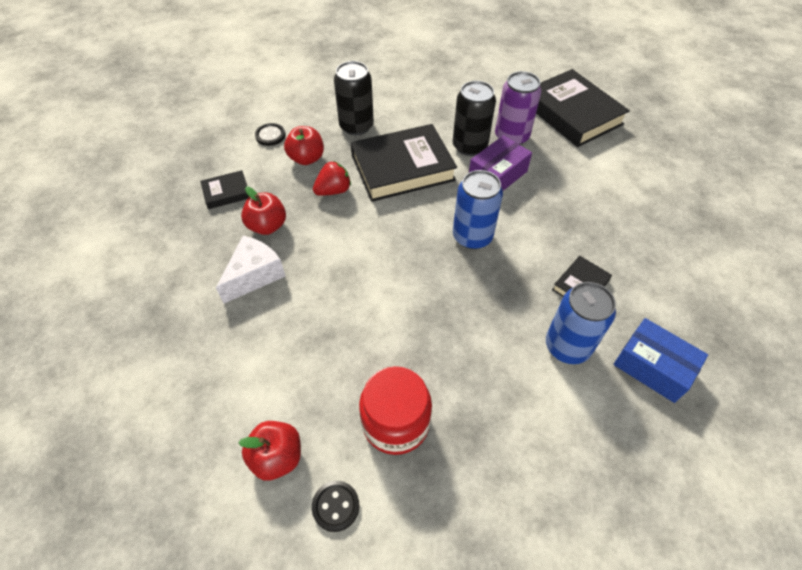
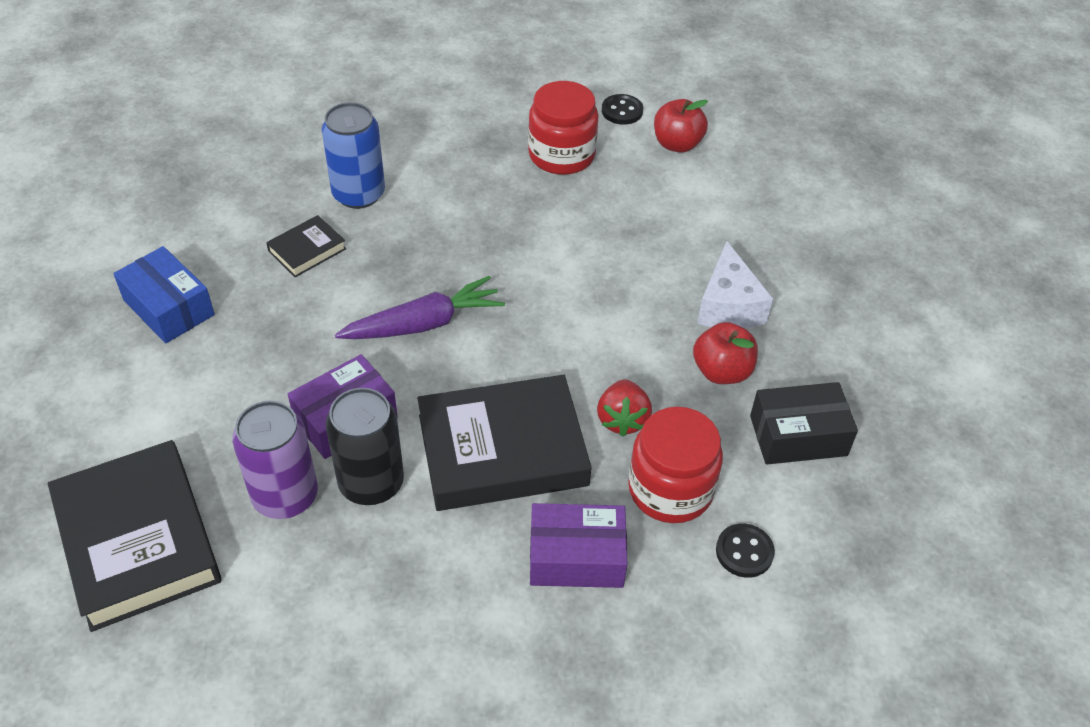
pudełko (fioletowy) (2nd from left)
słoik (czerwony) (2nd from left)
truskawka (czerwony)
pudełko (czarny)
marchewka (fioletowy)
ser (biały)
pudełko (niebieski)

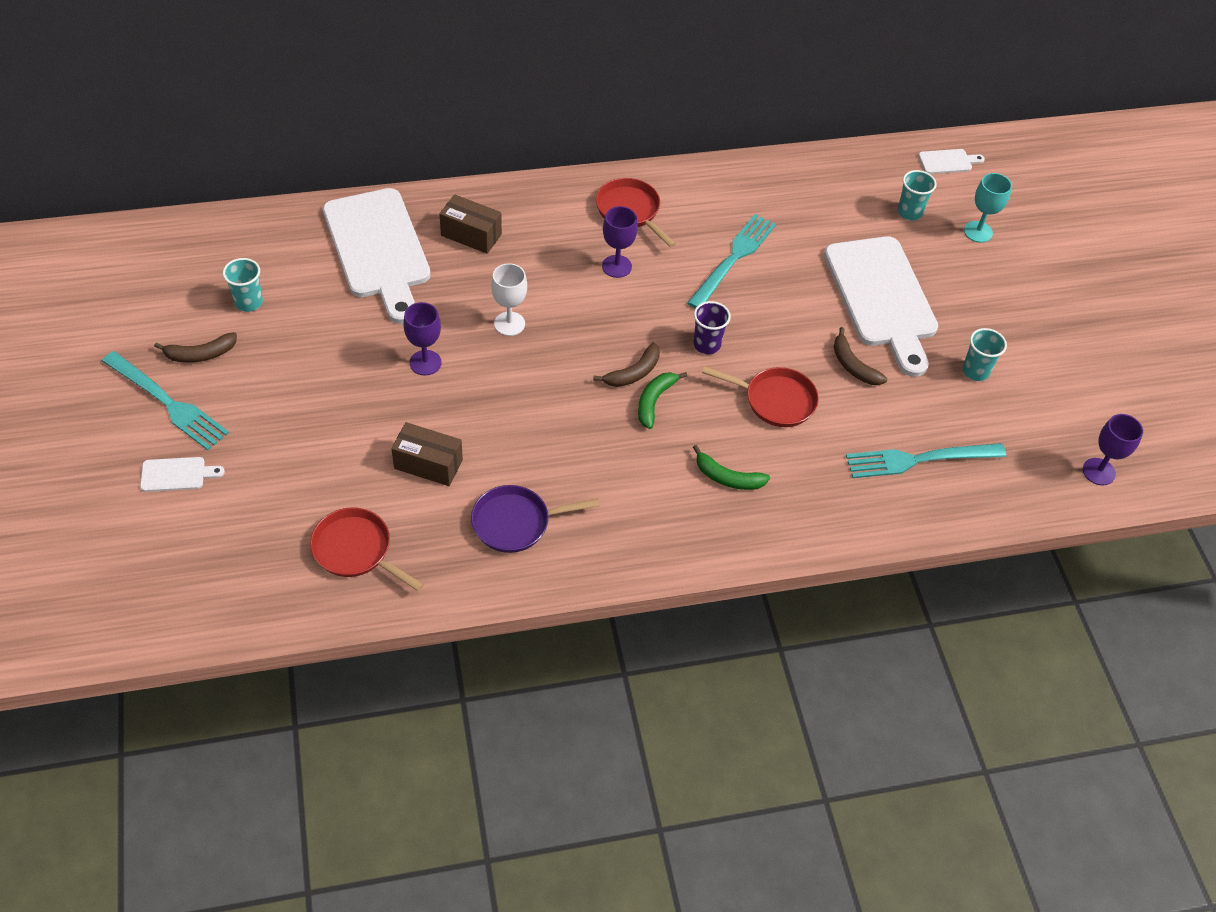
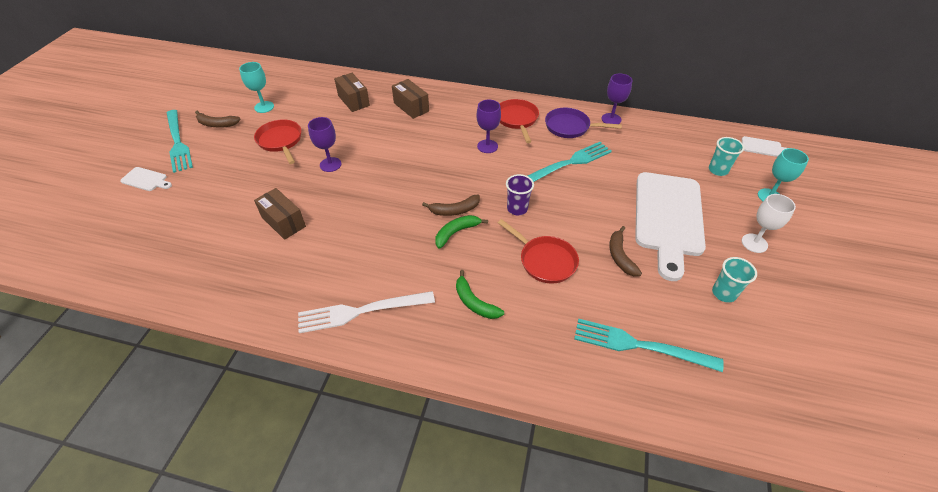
pudełko (brązowy) (2nd from left)
kielich (turkusowy) (1st from left)
kielich (biały)
kielich (fioletowy) (3rd from left)
patelnia (fioletowy)
patelnia (czerwony) (1st from left)
widelec (biały)

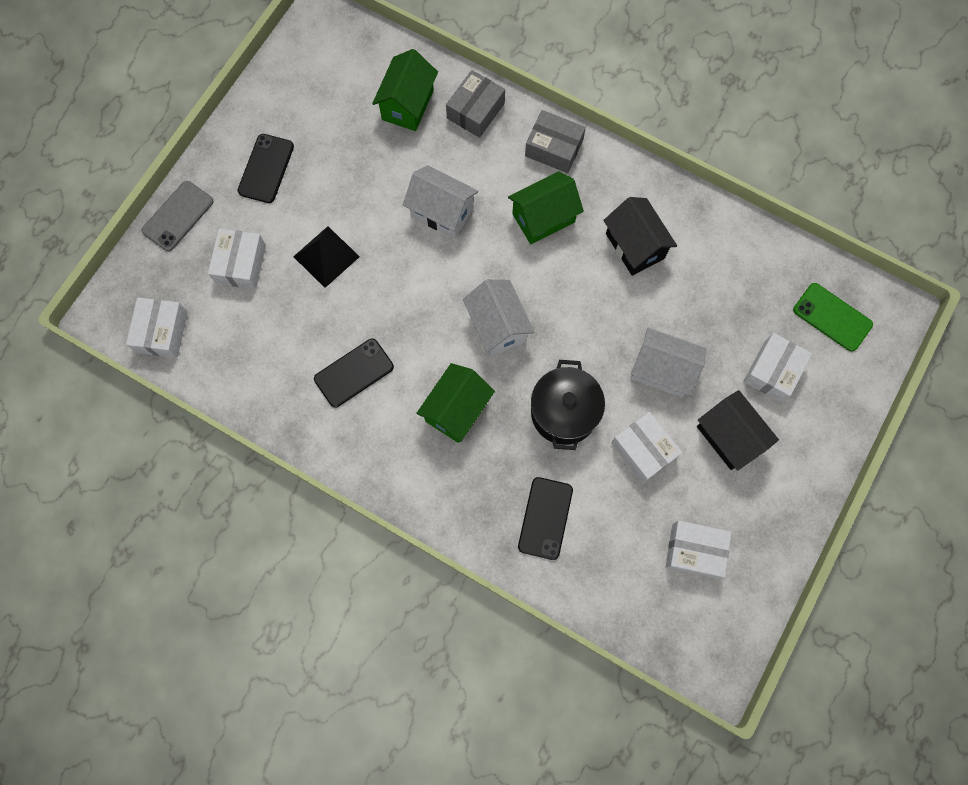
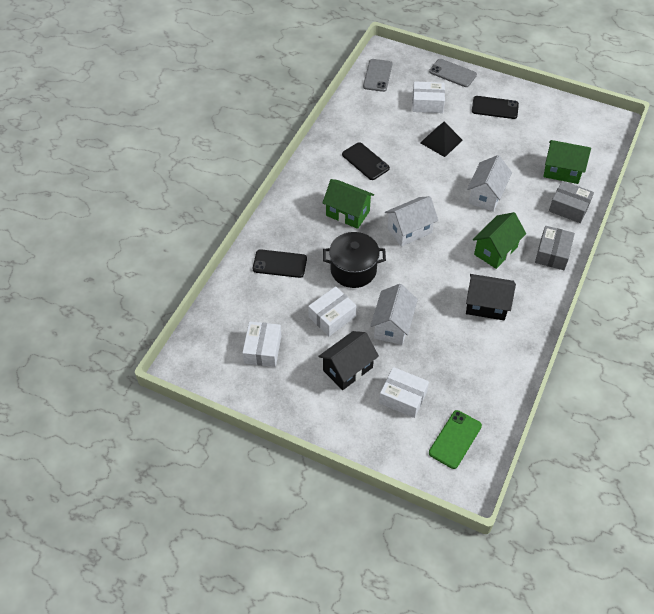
domek (zielony) (2nd from left)
domek (czarny) (2nd from left)
telefon (szary) (1st from left)

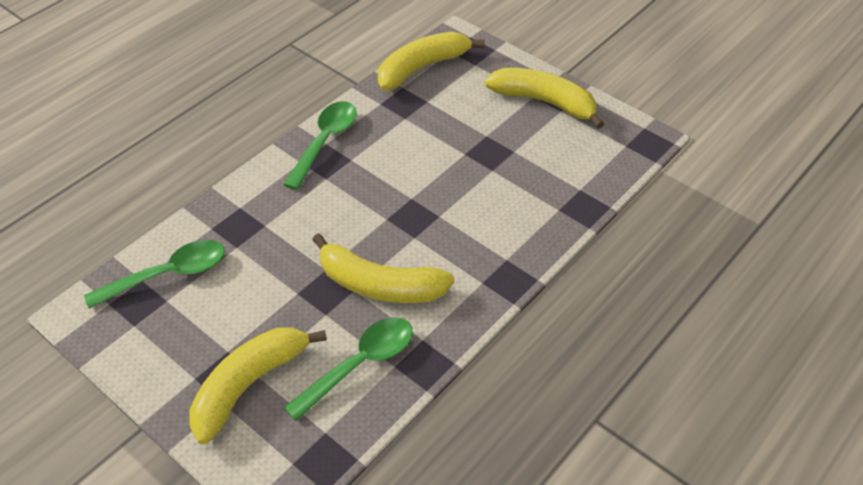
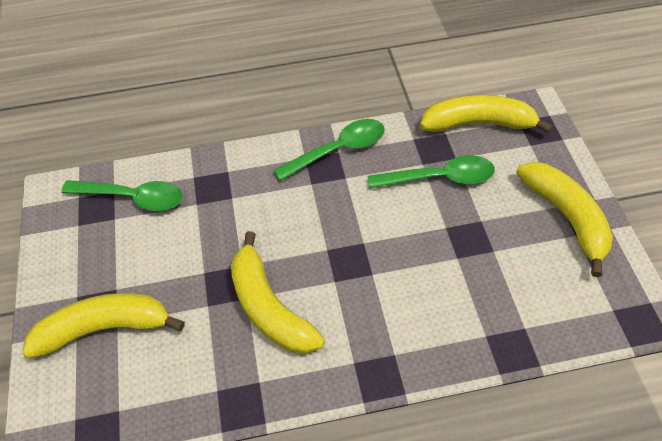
łyżka (zielony) (3rd from left)

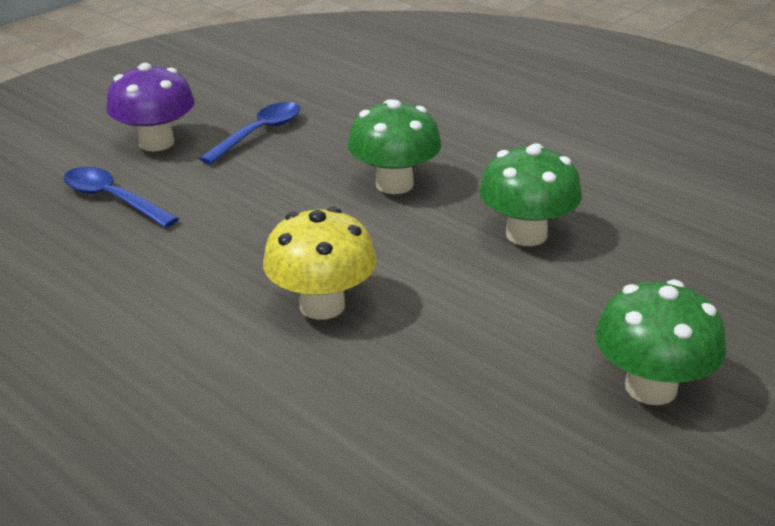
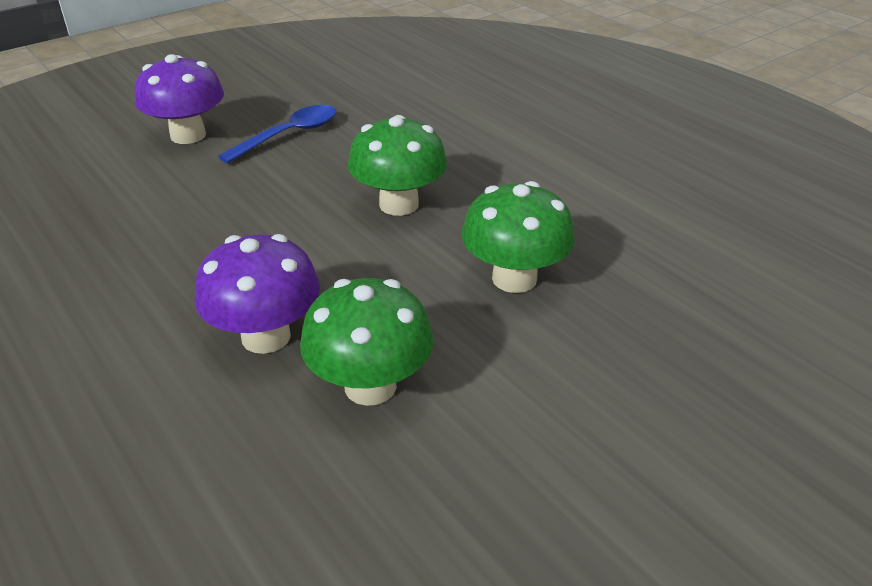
łyżka (niebieski) (1st from left in the first image)
grzyb (fioletowy) (2nd from left)
grzyb (zielony) (1st from left)

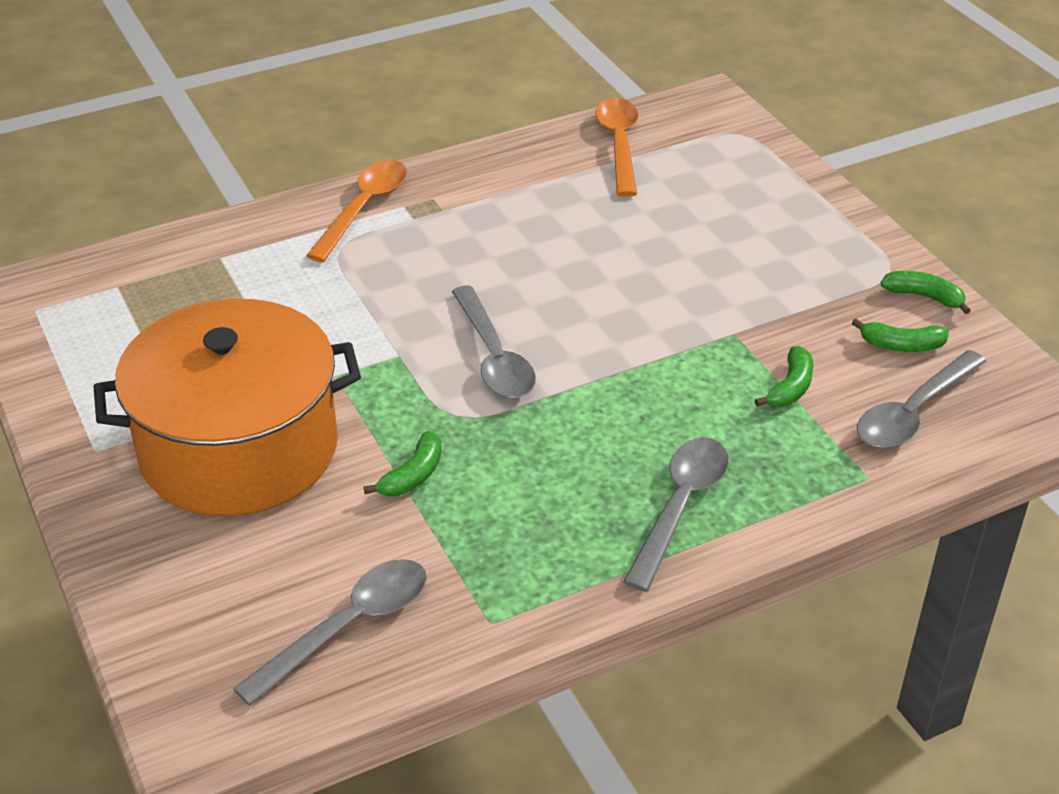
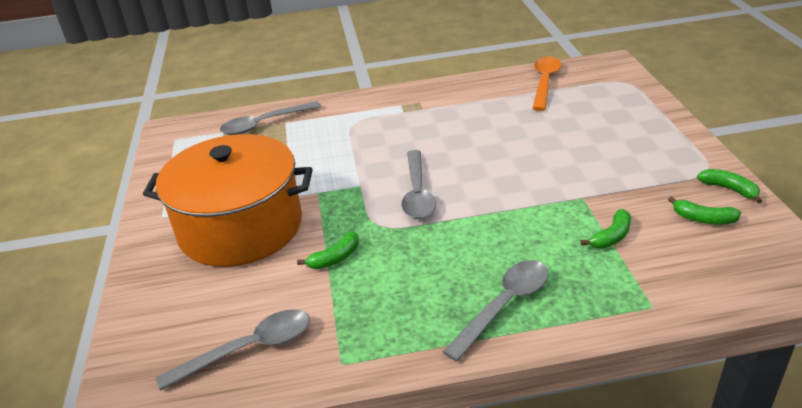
łyżka (pomarańczowy) (1st from left in the first image)
łyżka (szary) (2nd from left)

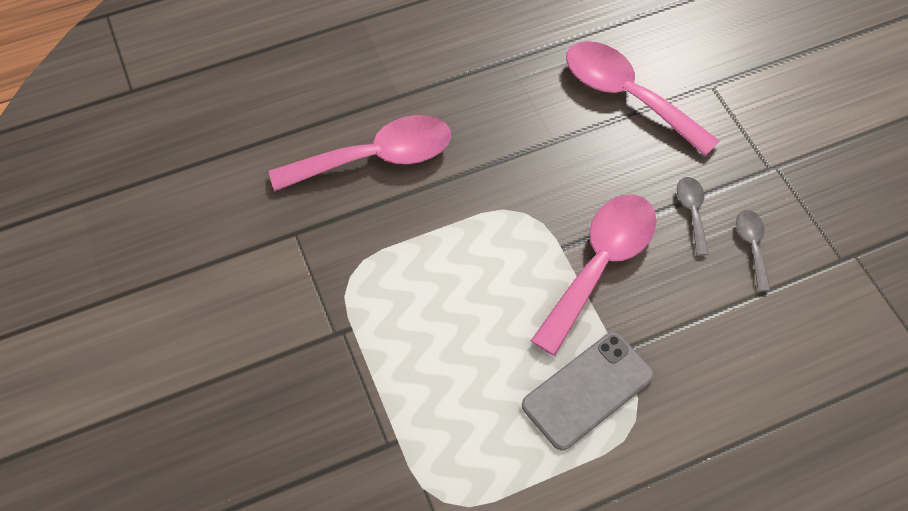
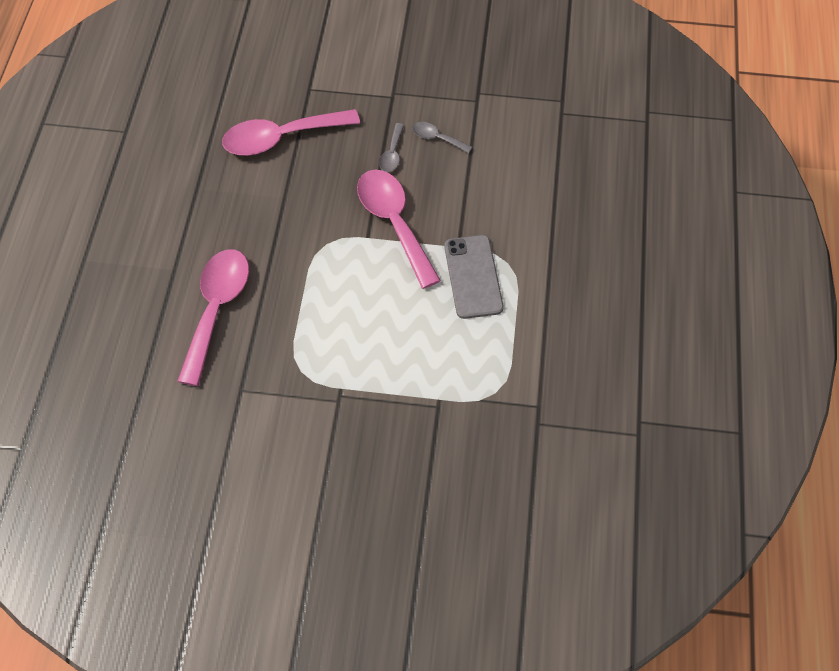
łyżka (szary) (1st from left)

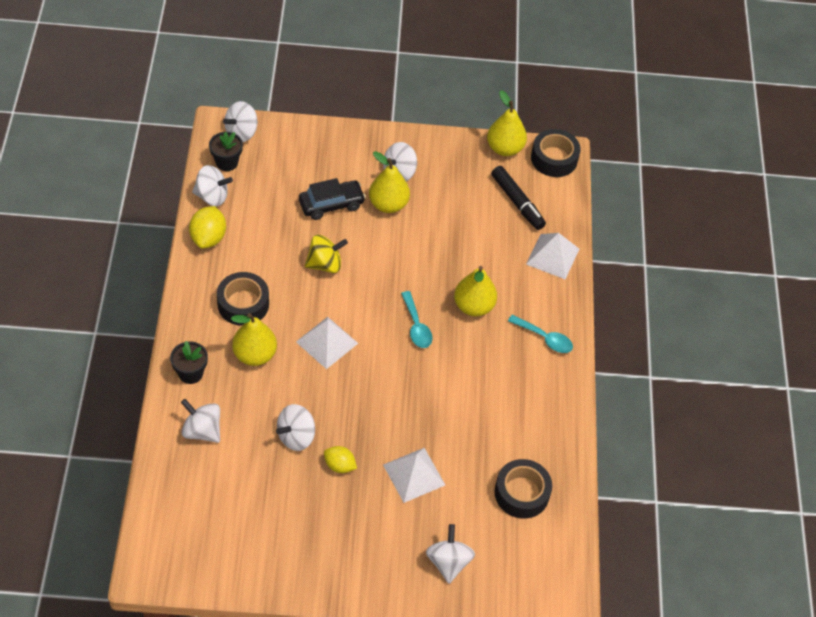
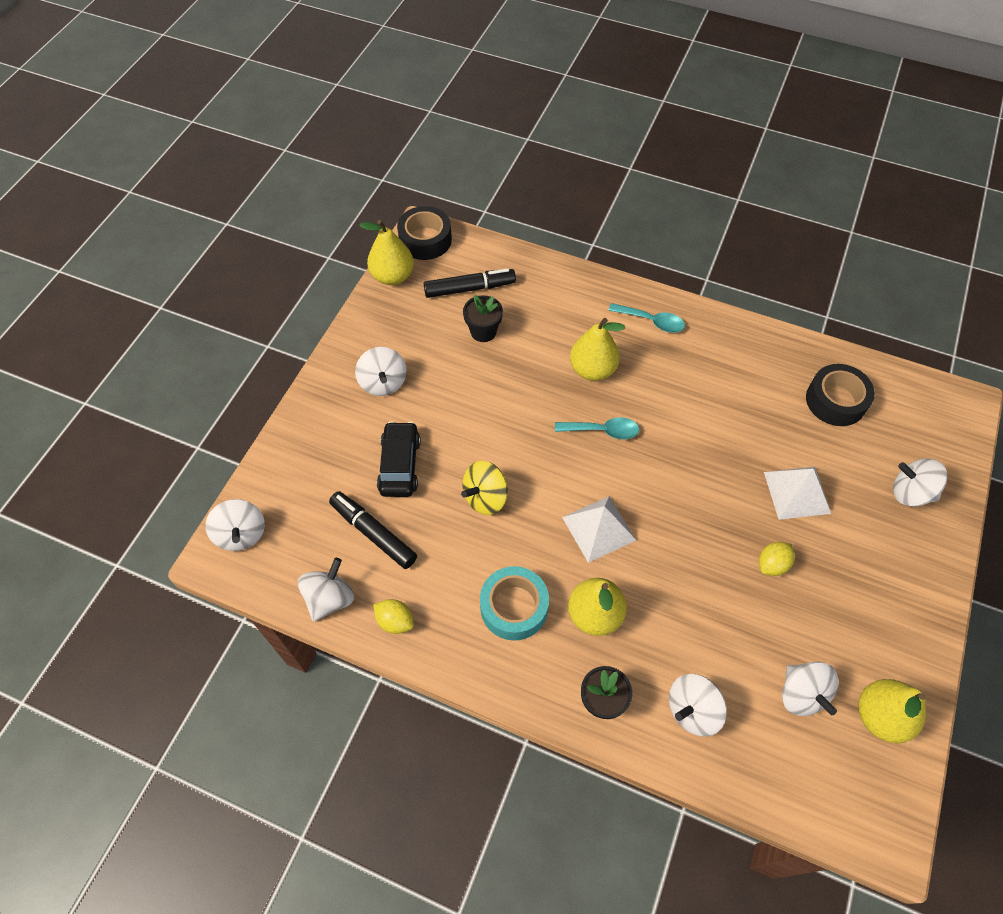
doniczka (czarny) (1st from left)
gruszka (żółty) (4th from left)
cytryna (żółty) (1st from left)
piramida (biały) (3rd from left in the first image)
bączek (żółty)
taśma klejąca (turkusowy)
łyżka (turkusowy) (2nd from left)
bączek (biały) (5th from left)
flamaster (czarny) (1st from left)

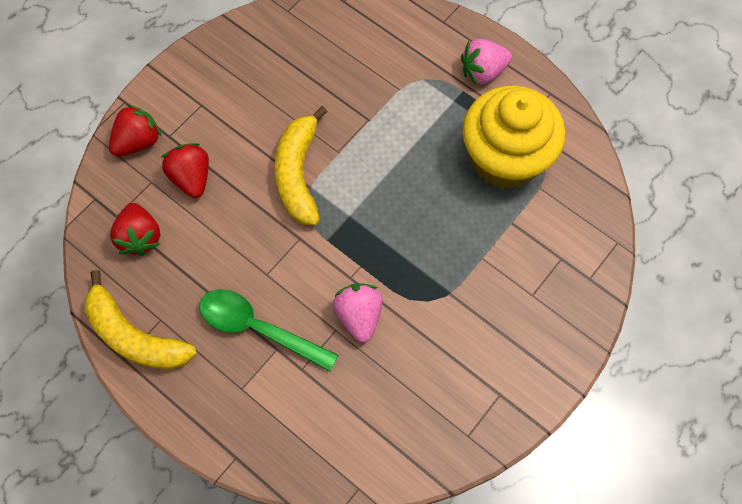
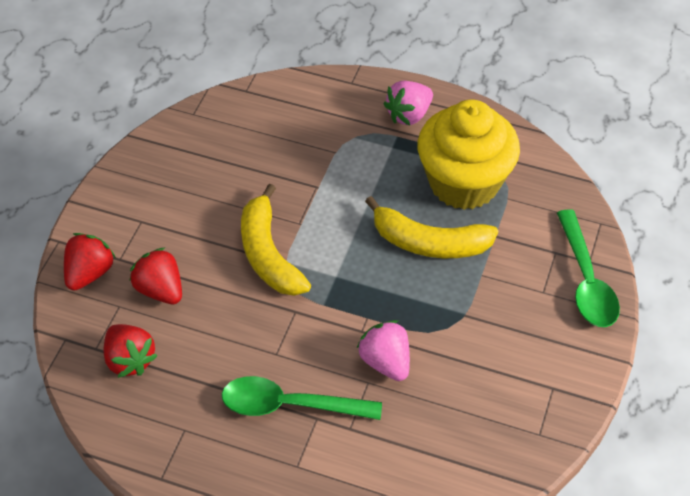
banan (żółty) (2nd from left)
łyżka (zielony) (2nd from left)

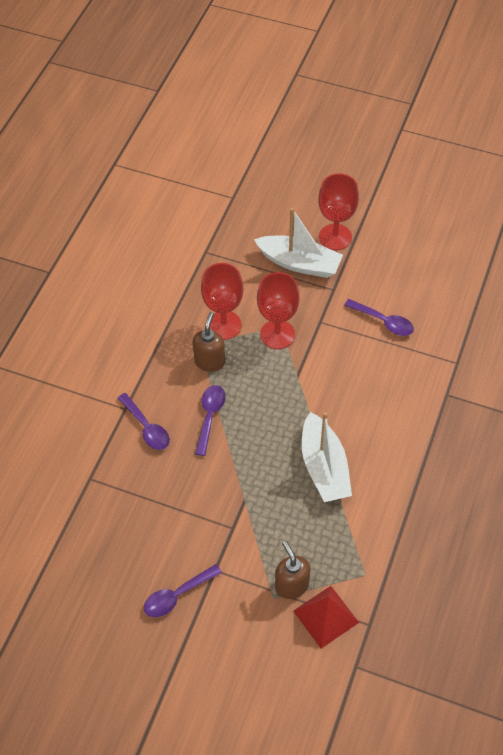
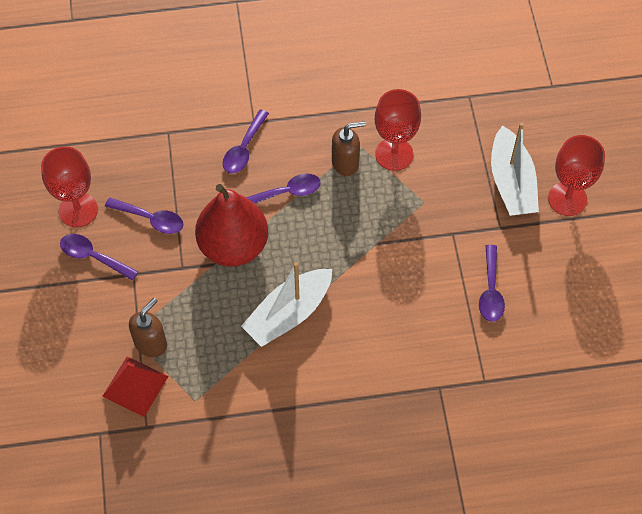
kielich (czerwony) (1st from left)
gruszka (czerwony)
łyżka (fioletowy) (2nd from left)

